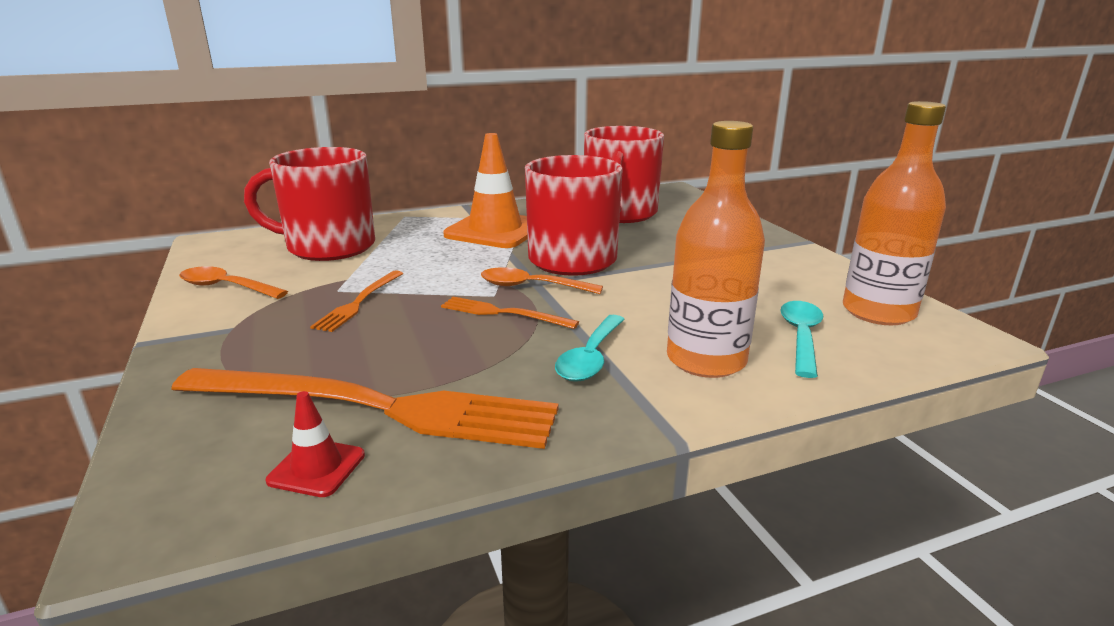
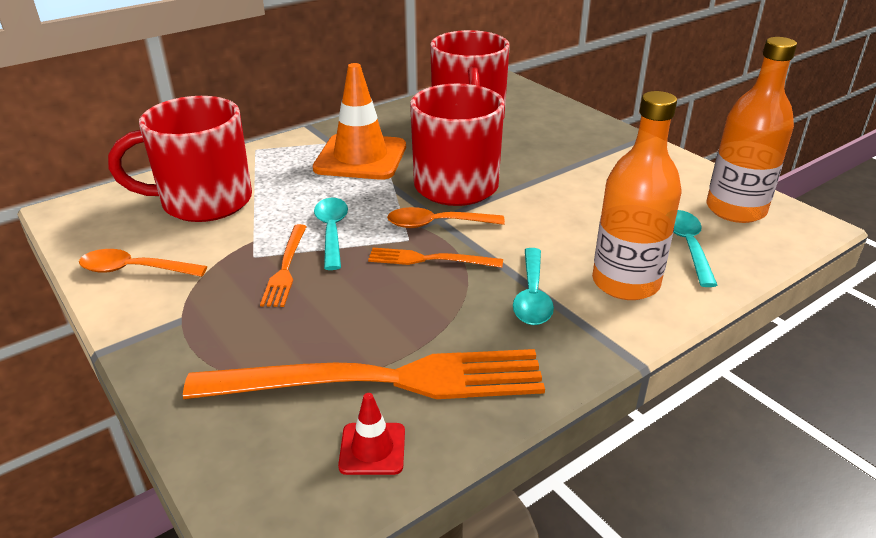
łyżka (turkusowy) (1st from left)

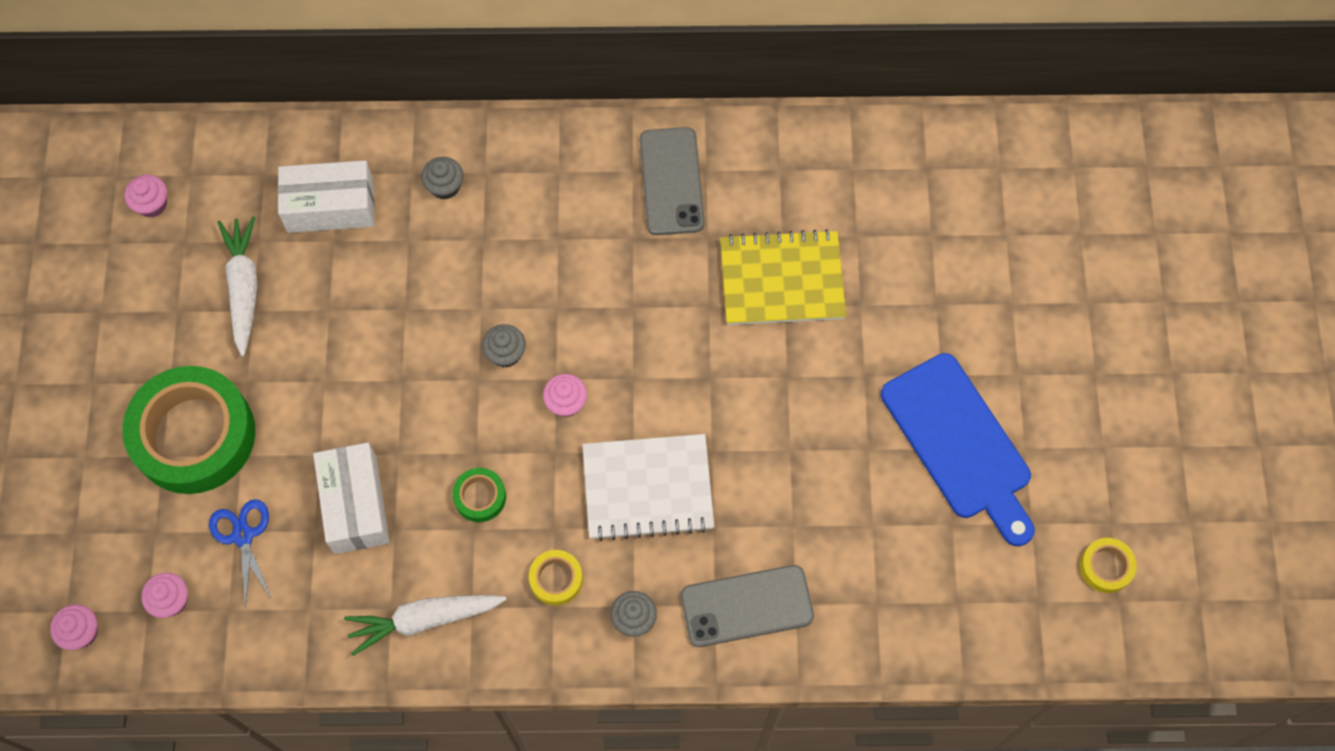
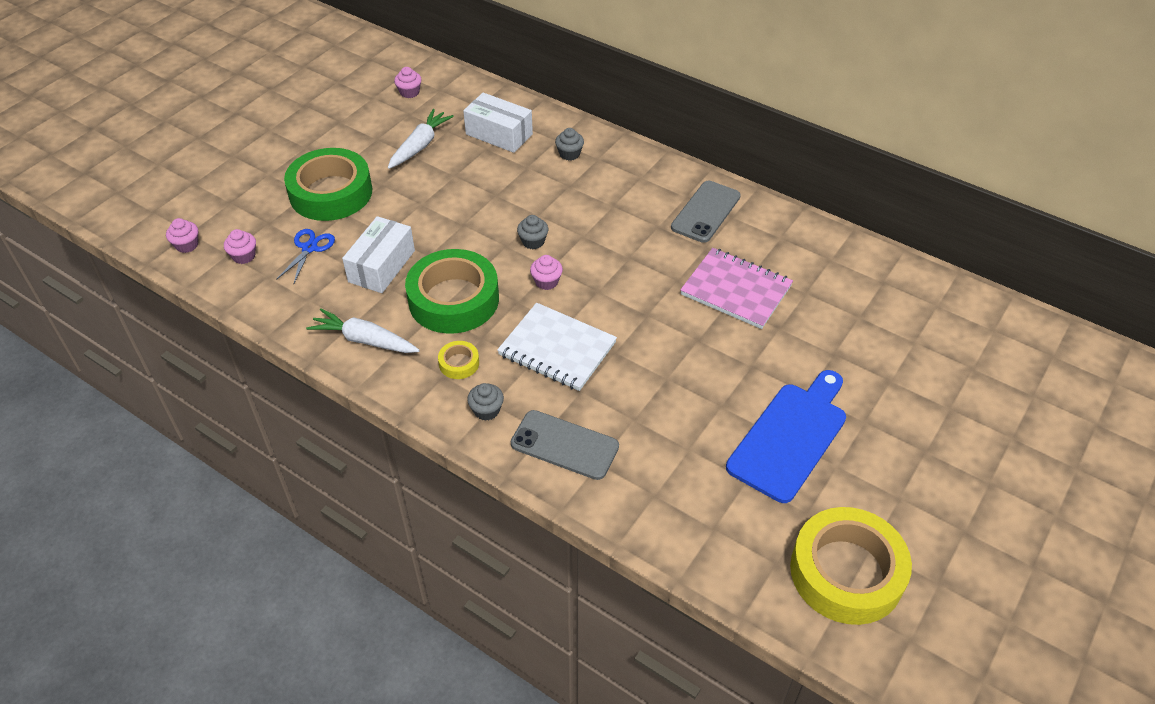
zeszyt (różowy)
deska do krojenia (niebieski)
taśma klejąca (zielony) (2nd from left)
taśma klejąca (żółty) (2nd from left)

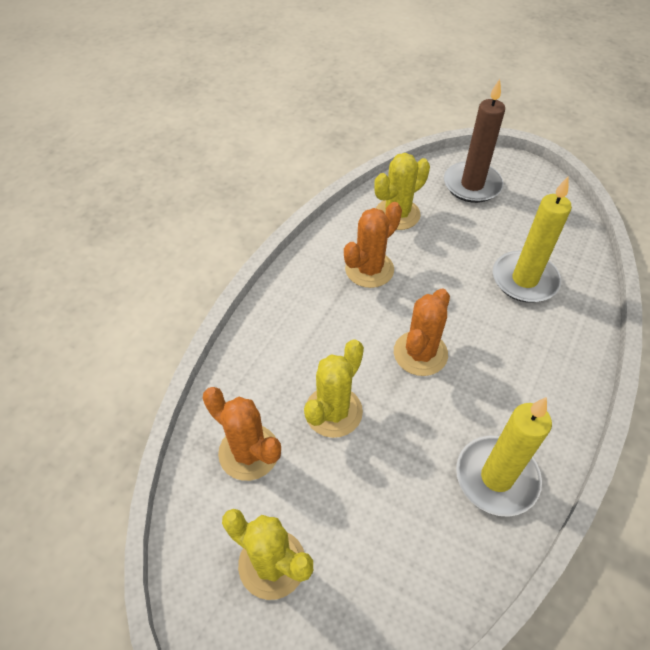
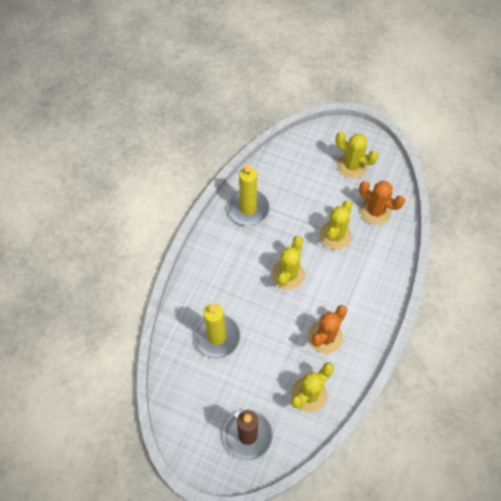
kaktus (żółty) (1st from left)

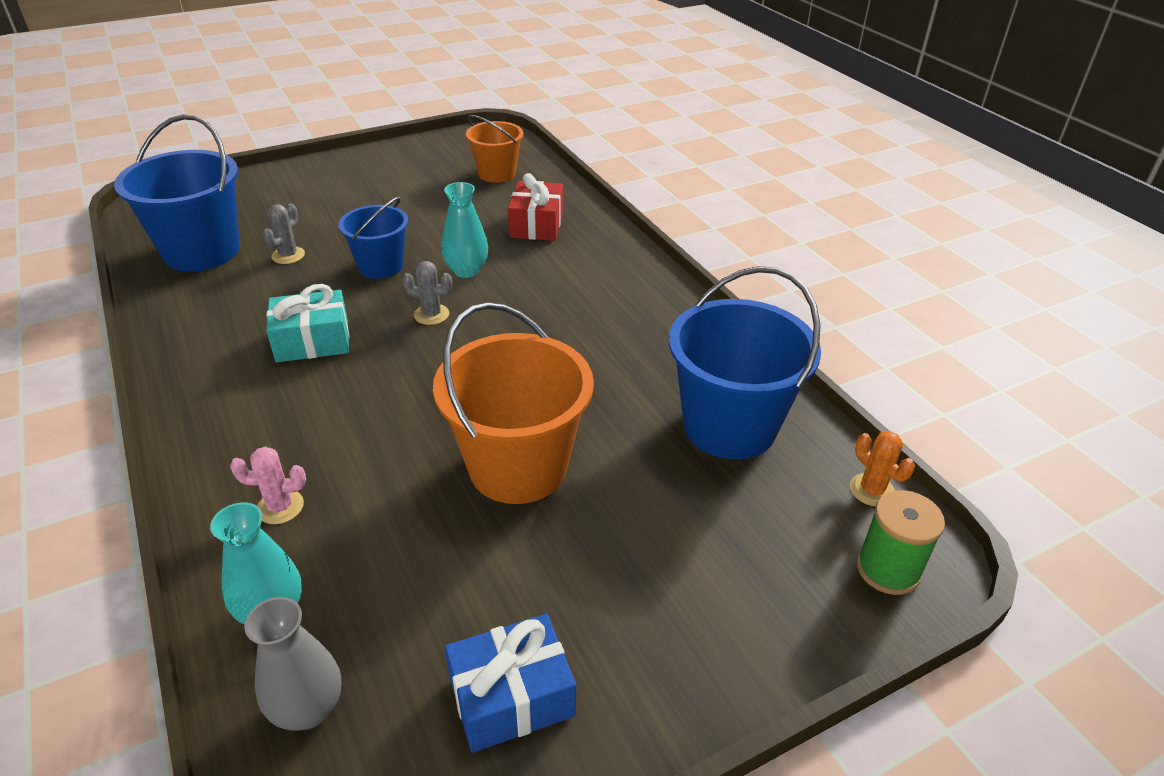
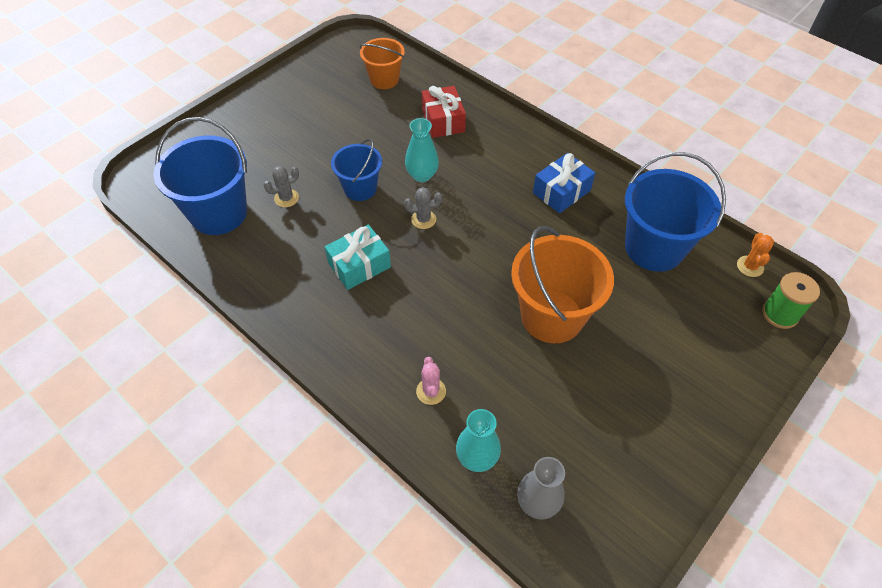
kaktus (szary) (1st from left)
kaktus (pomarańczowy)
kaktus (różowy)
prezent (niebieski)

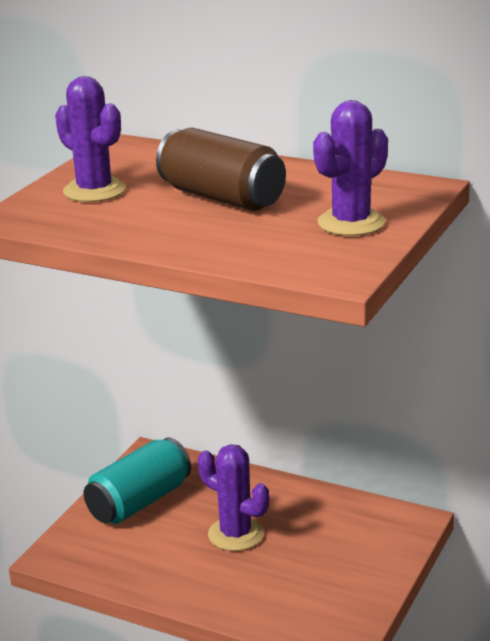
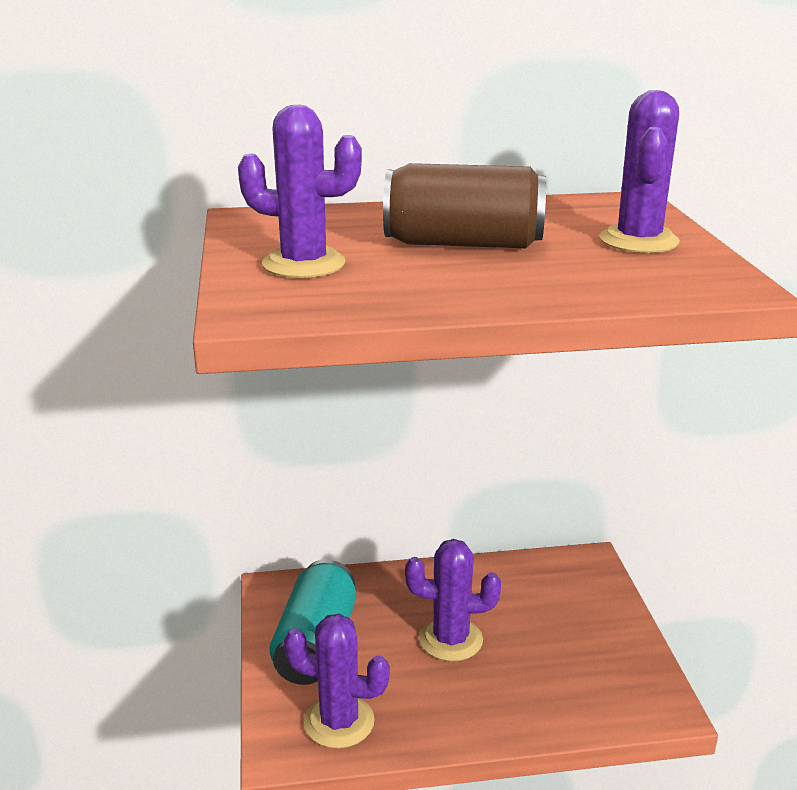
kaktus (fioletowy) (2nd from left)

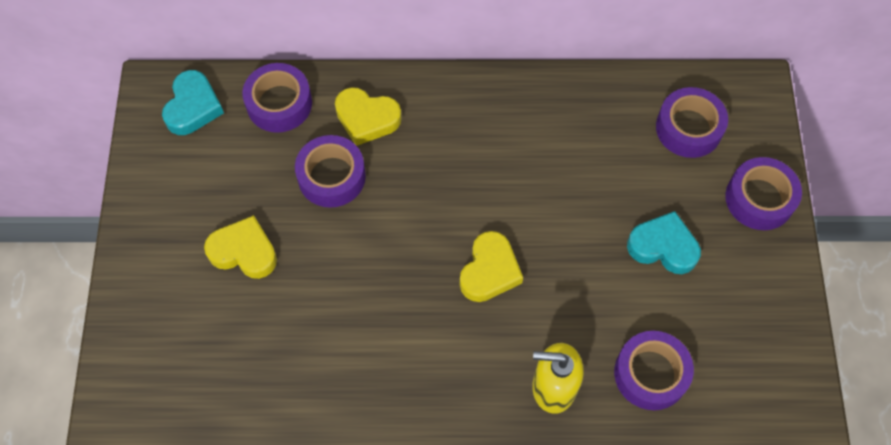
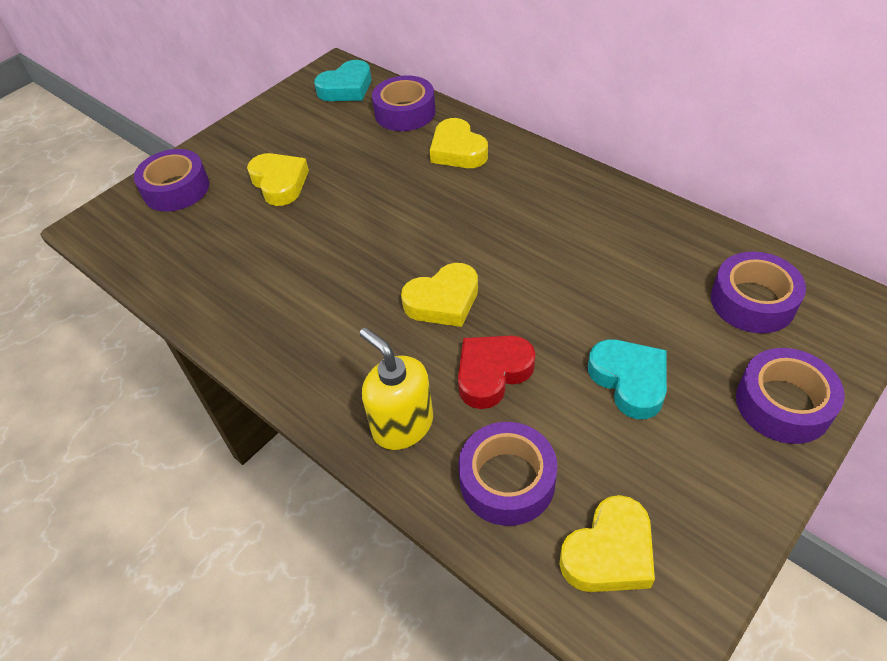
taśma klejąca (fioletowy) (1st from left)
serce (czerwony)
serce (żółty) (4th from left)

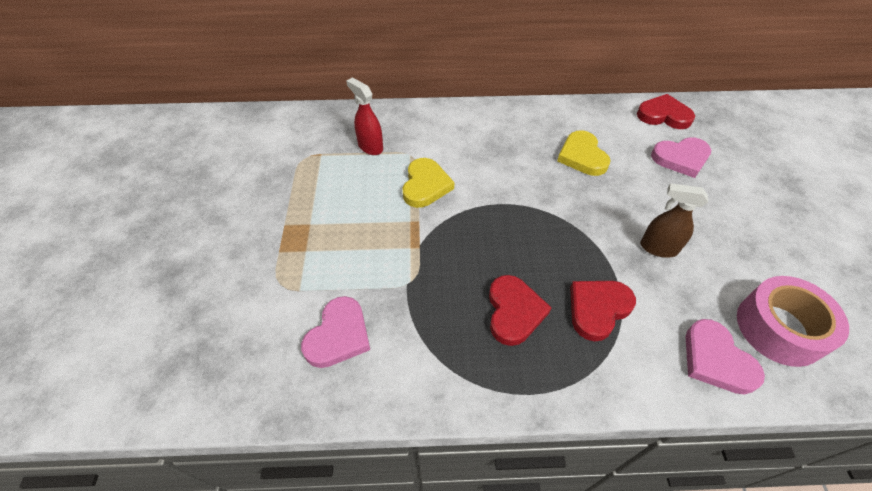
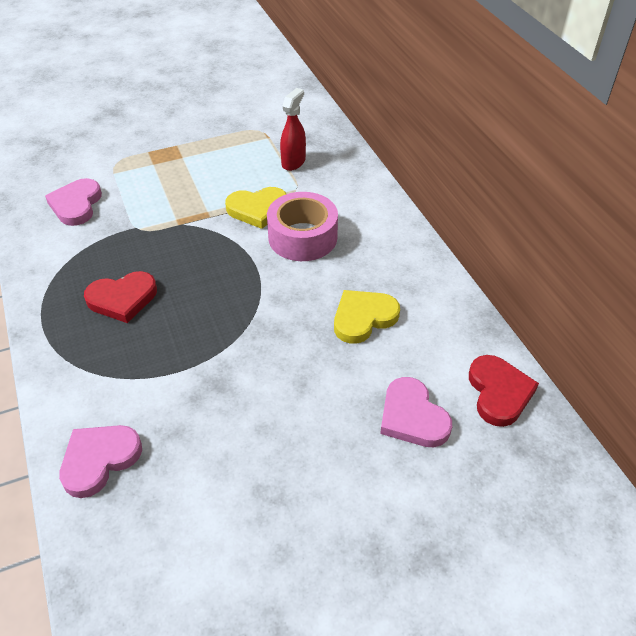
spryskiwacz (brązowy)
taśma klejąca (różowy)
serce (czerwony) (2nd from left in the first image)
serce (różowy) (1st from left)

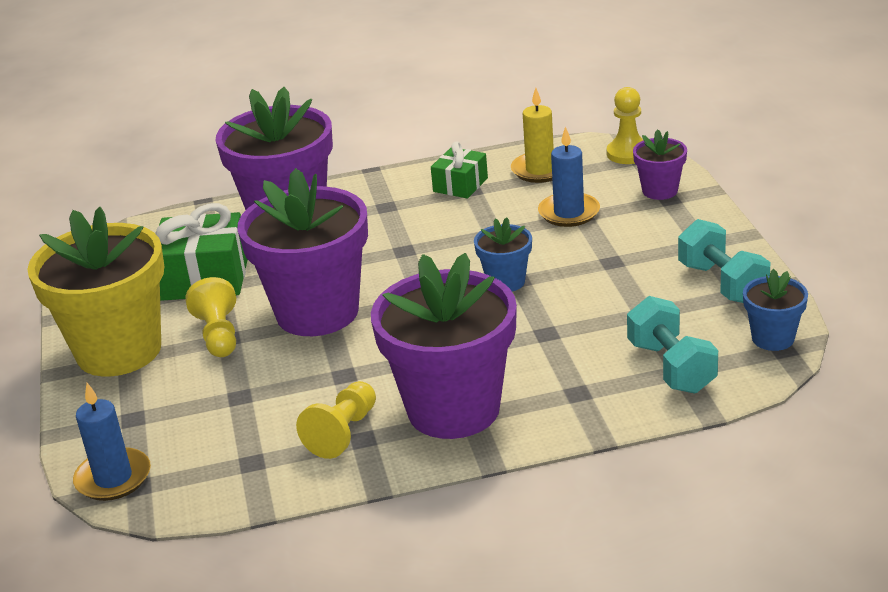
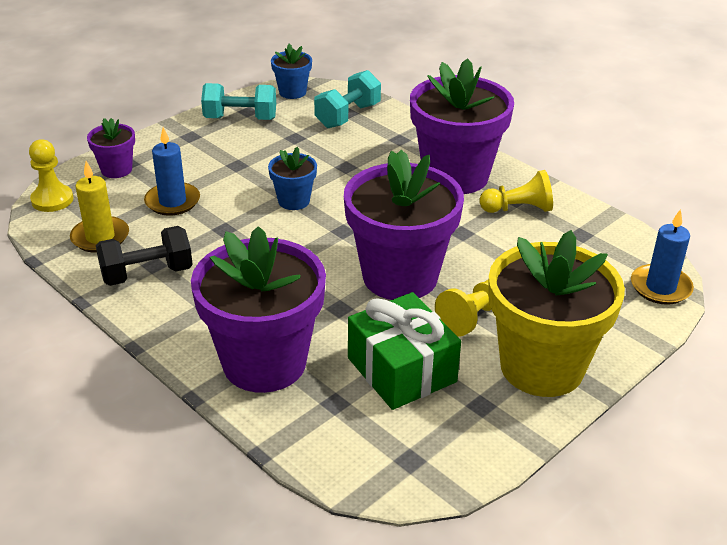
hantel (czarny)
hantel (turkusowy) (1st from left)

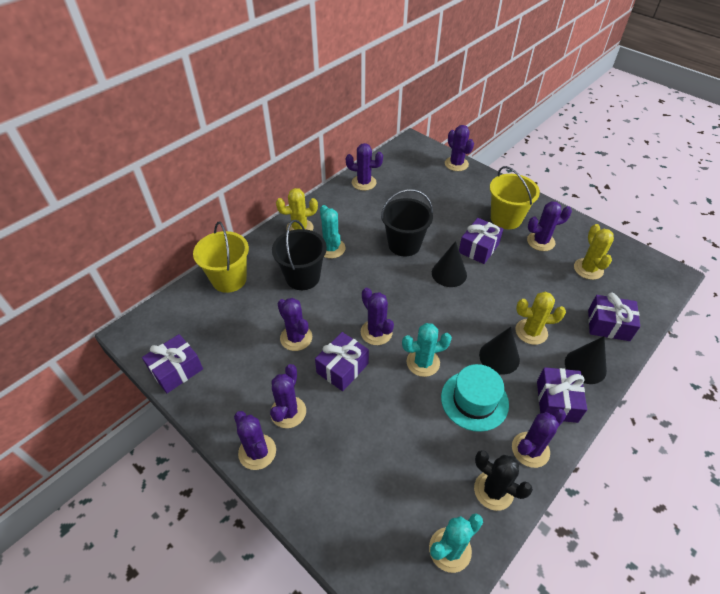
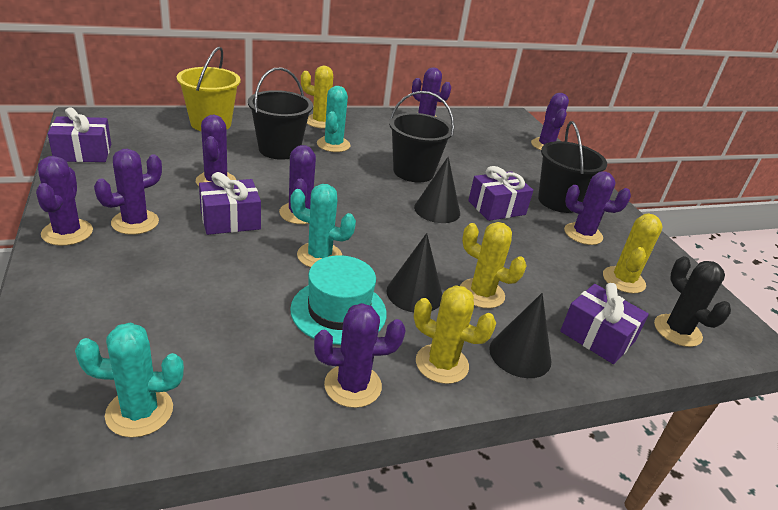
wiadro (czarny) (3rd from left)
kaktus (żółty) (2nd from left)
kaktus (czarny)

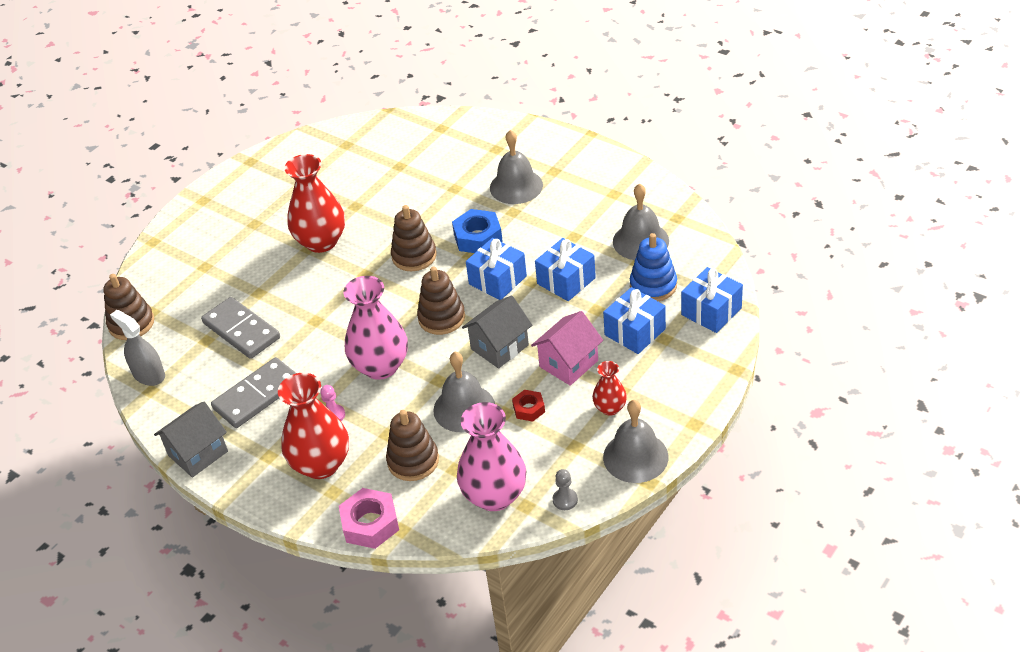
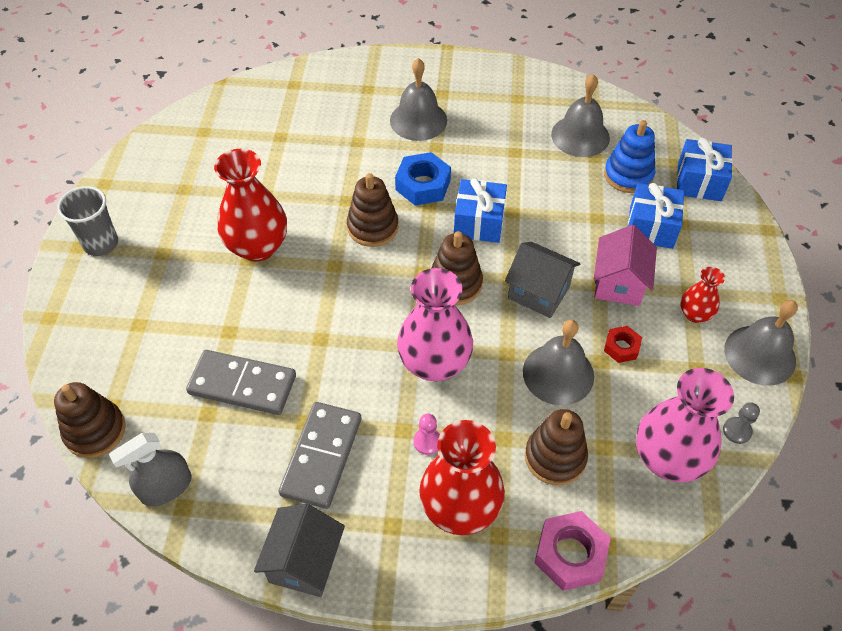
prezent (niebieski) (2nd from left in the first image)
domek (szary) (2nd from left)
spryskiwacz (szary)
szklanka (szary)

